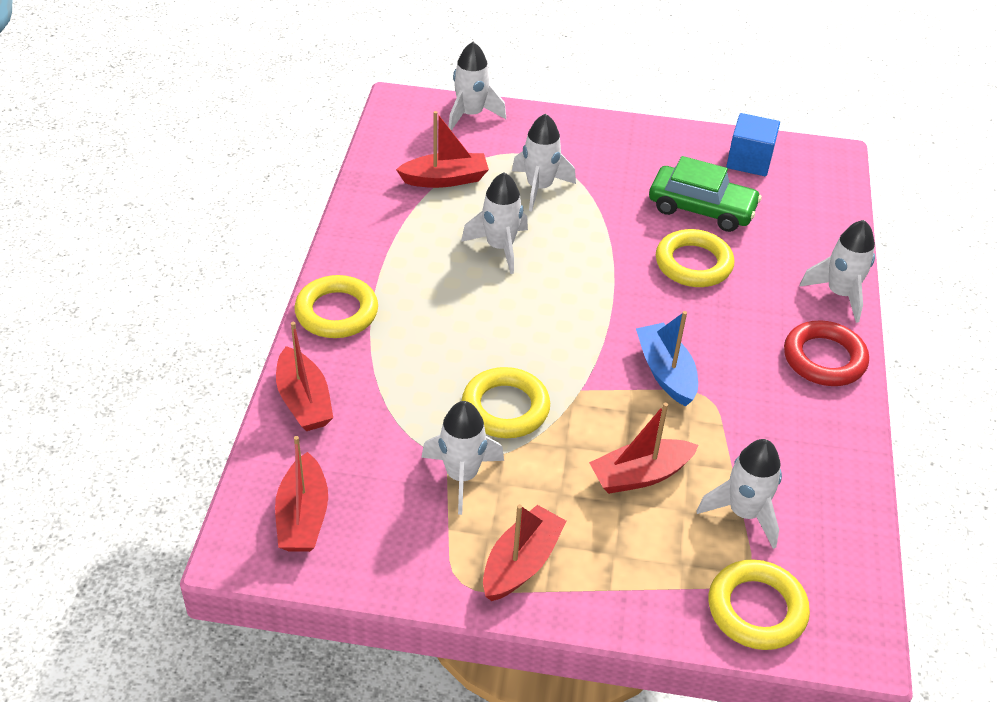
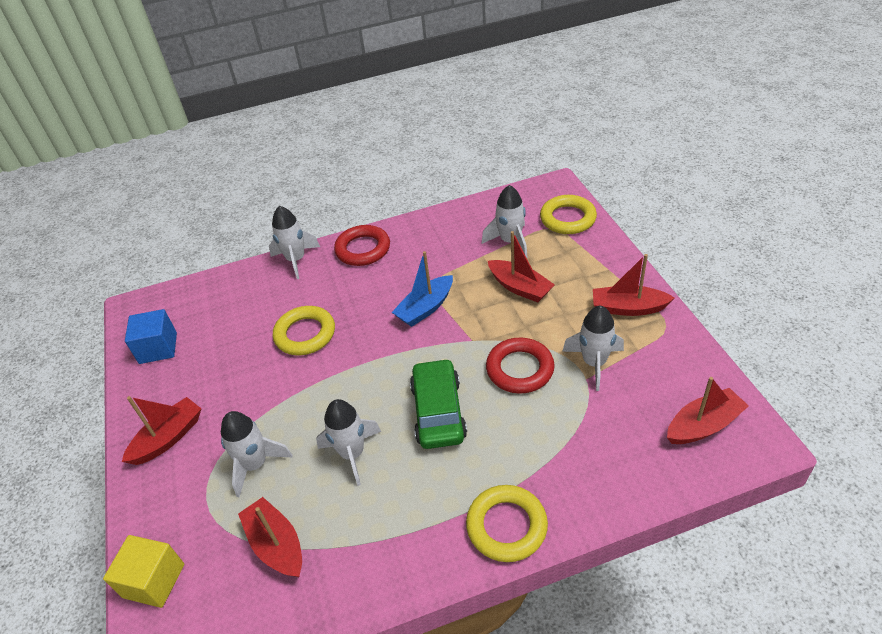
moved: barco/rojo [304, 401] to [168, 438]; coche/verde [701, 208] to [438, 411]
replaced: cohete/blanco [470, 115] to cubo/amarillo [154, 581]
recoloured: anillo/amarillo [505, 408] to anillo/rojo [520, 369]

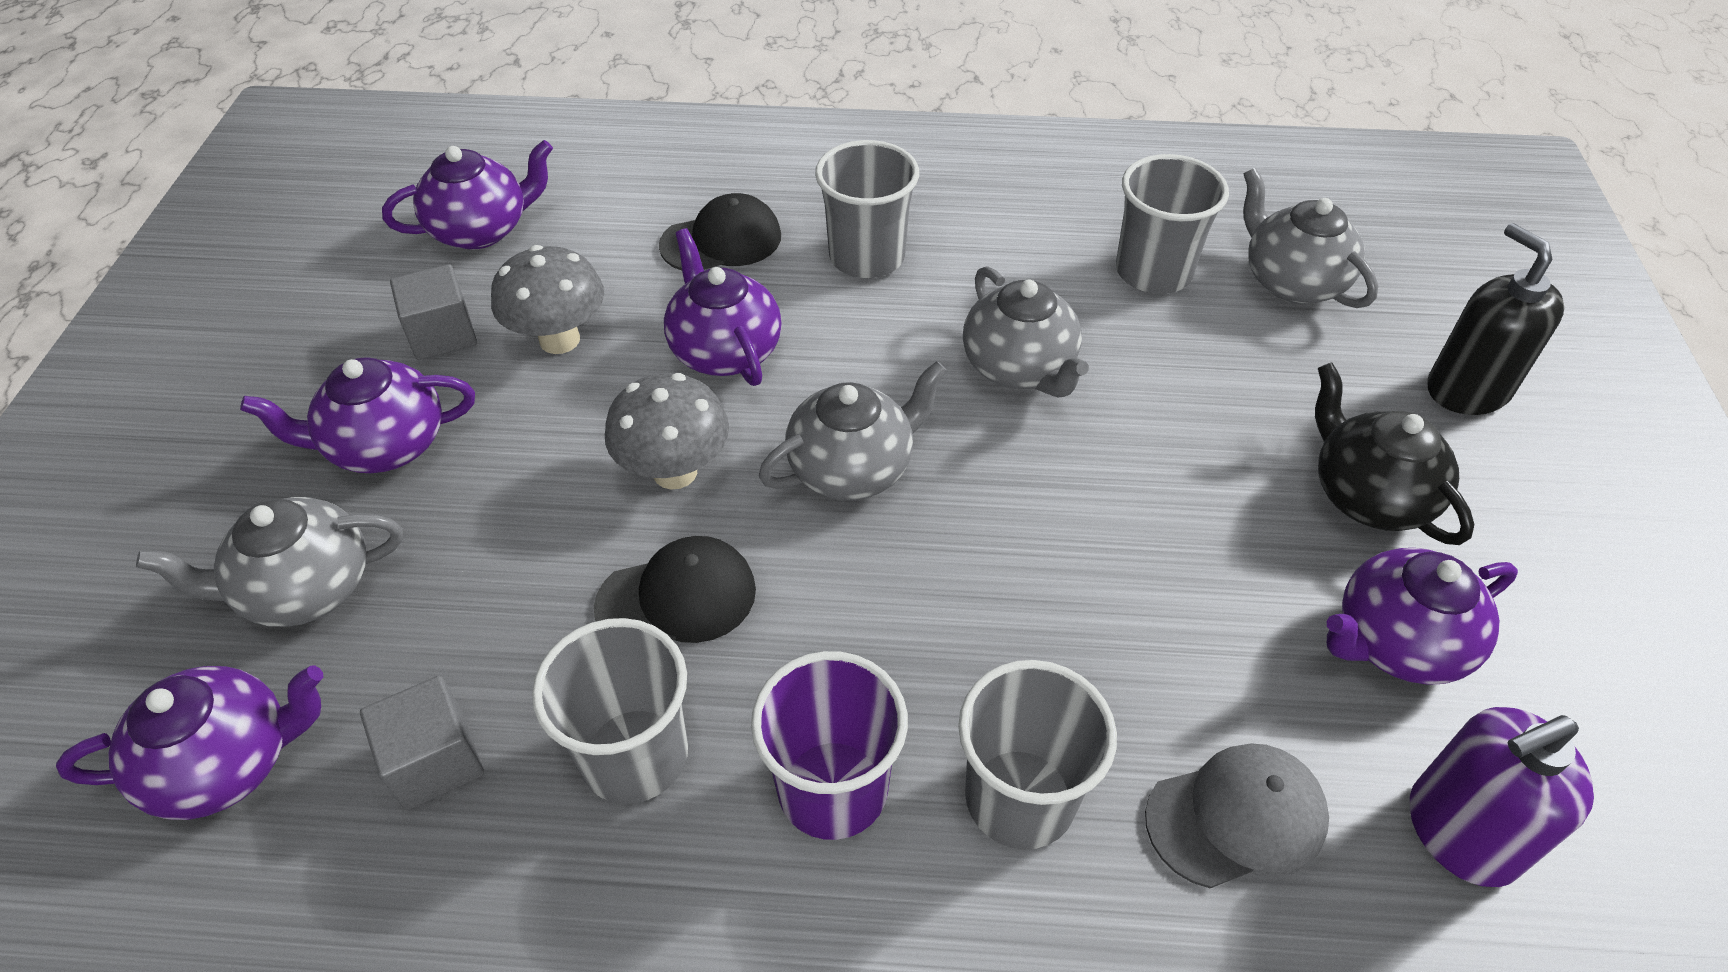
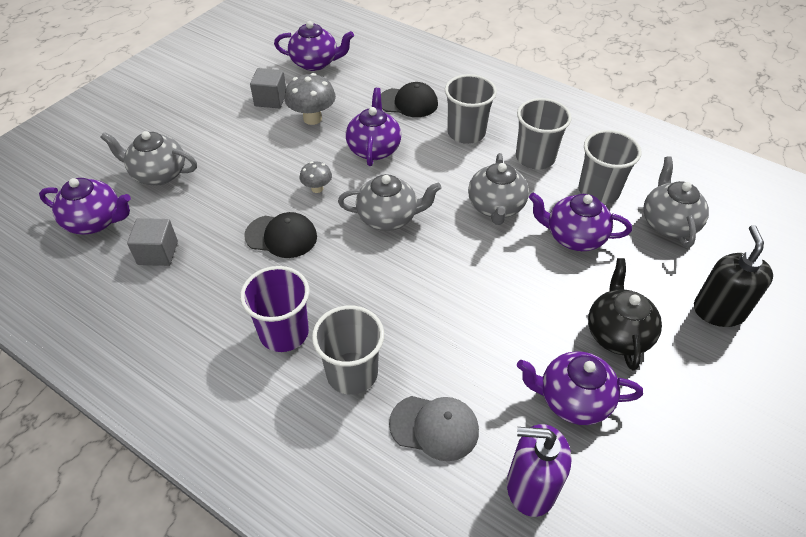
moved: tetera/morado [385, 445] to [574, 237]; vaso/gris [634, 755] to [535, 158]
resized: seta/gris [675, 472] = [317, 188] x0.58

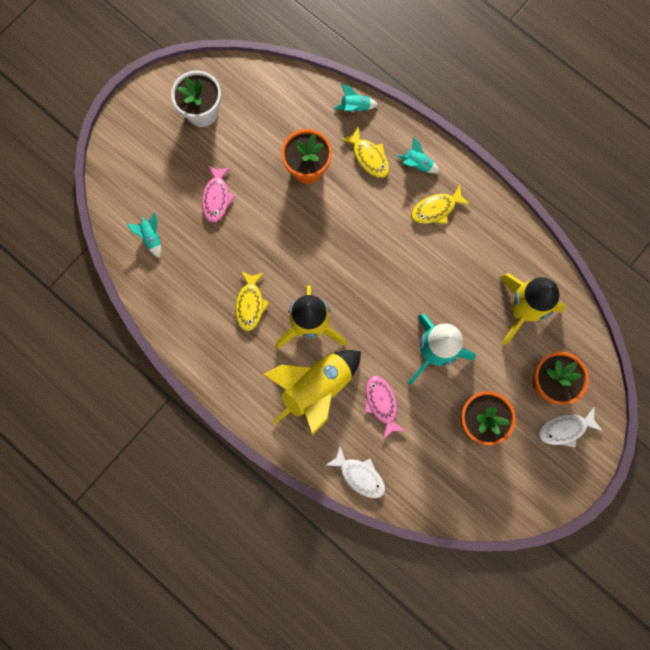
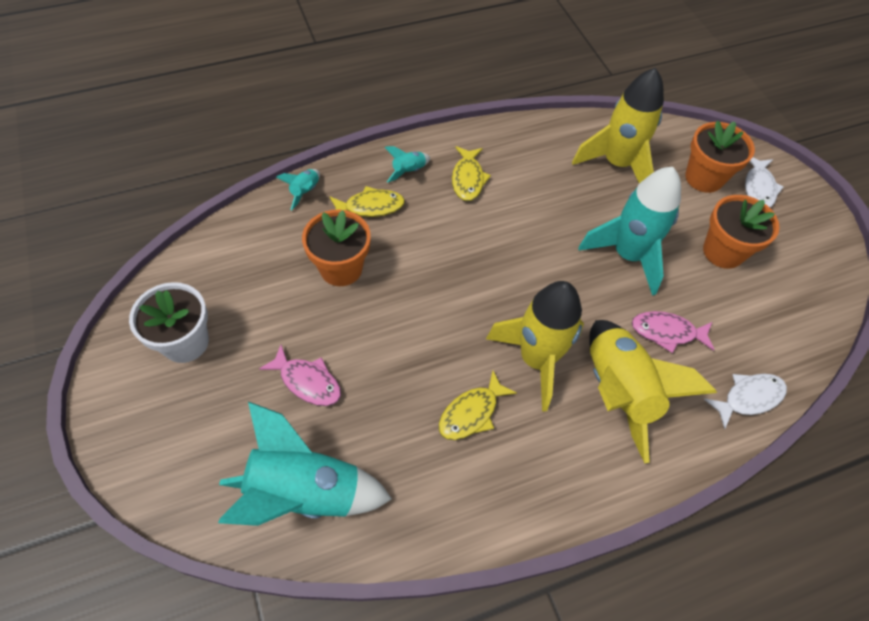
turned: pez/amarillo [250, 304] = [471, 413] 105 degrees clockwise
resized: cohete/turquesa [151, 237] = [305, 492] x2.36

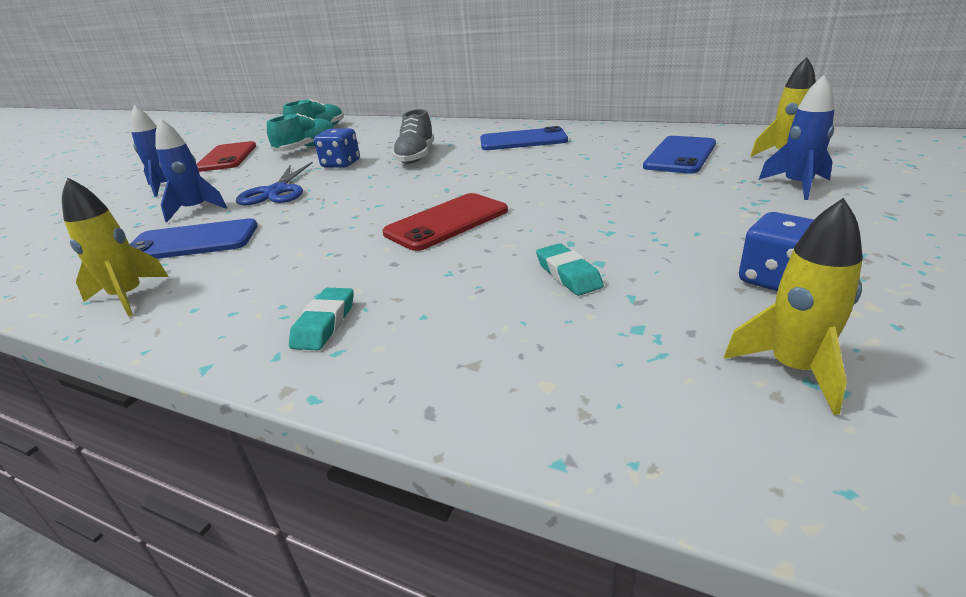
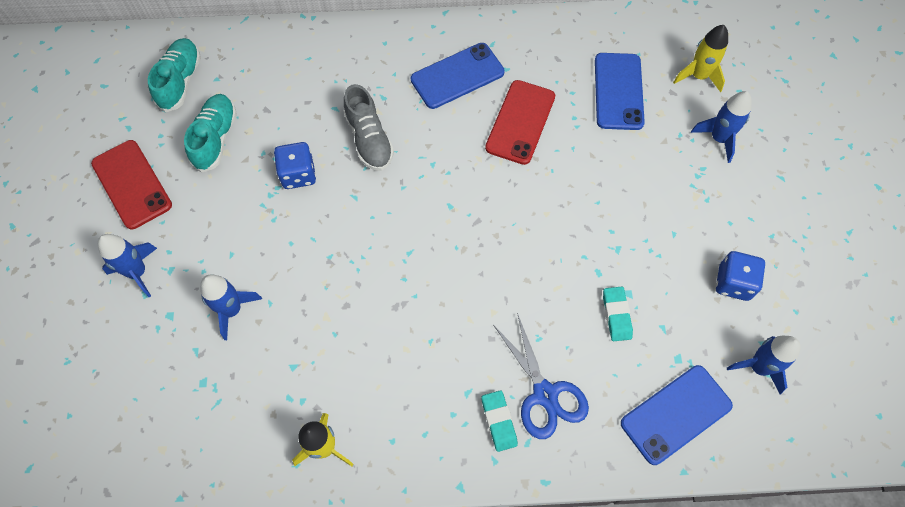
moved: móvil/azul [192, 242] to [676, 414]; tijeras/azul [277, 191] to [545, 394]; móvil/rojo [447, 222] to [520, 122]
recoloured: cohete/amarillo [793, 369] to cohete/azul [758, 367]
turned: goma de borrar/turquesa [568, 275] = [616, 315] 45 degrees clockwise

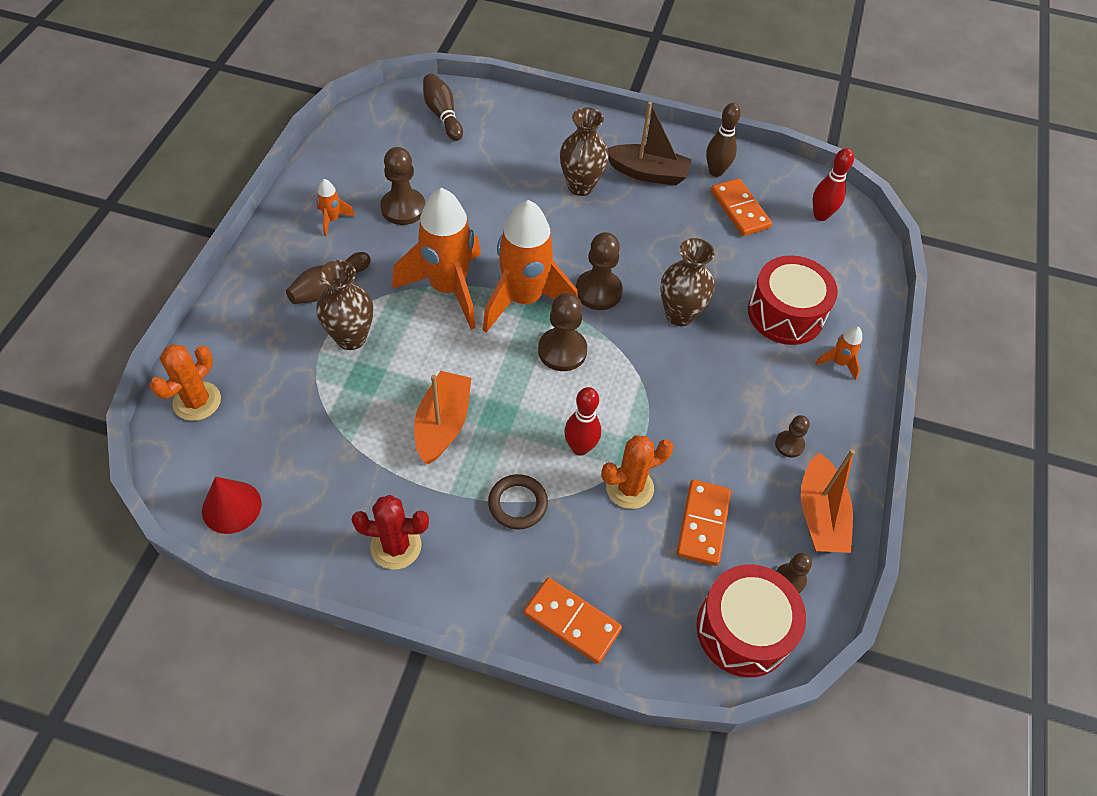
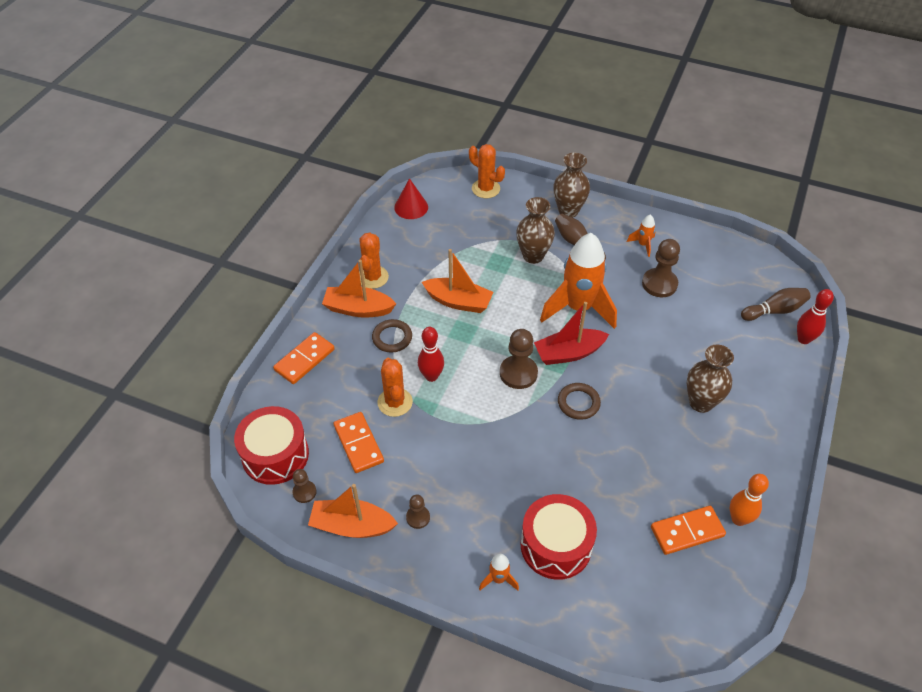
removed: barco/marrón [648, 173]
added: barco/naranja [358, 309]
moved: florero/marrón [679, 315] to [568, 211]; bolo/rojo [820, 215] to [803, 339]
replaced: cohete/naranja [524, 300] to barco/rojo [568, 353]; peón/marrón [598, 291] to anillo/marrón [578, 403]
recoloured: cactus/rojo [396, 546] to cactus/naranja [373, 277]; bolo/marrón [716, 171] to bolo/naranja [738, 519]
turned: ficha de dominó/naranja [703, 524] = [358, 443] 45 degrees clockwise

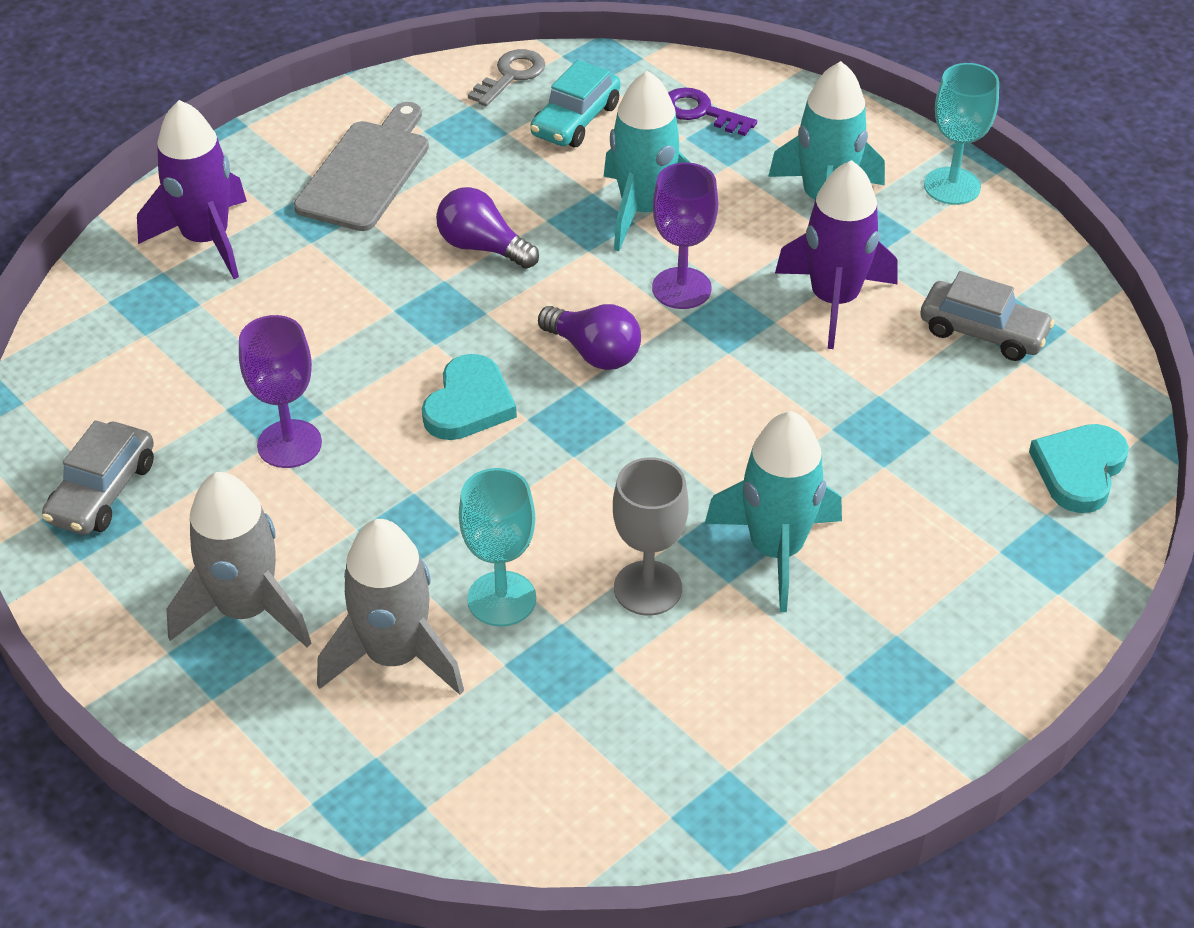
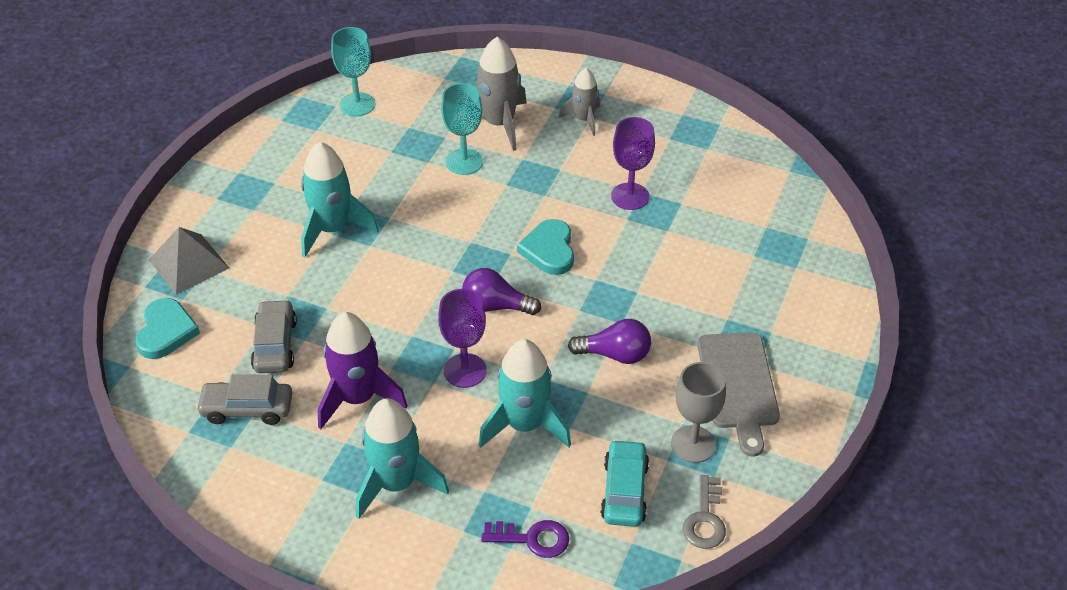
removed: cohete/morado [206, 239]
added: pirámide/gris [188, 264]
moved: coche/gris [103, 492] to [275, 345]; copa/gris [648, 588] to [693, 444]; copa/turquesa [952, 186] to [357, 104]
resized: cohete/gris [246, 609] = [584, 119] x0.61

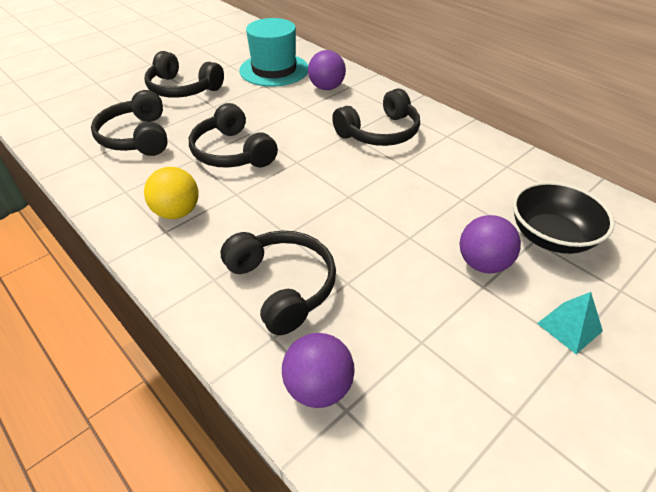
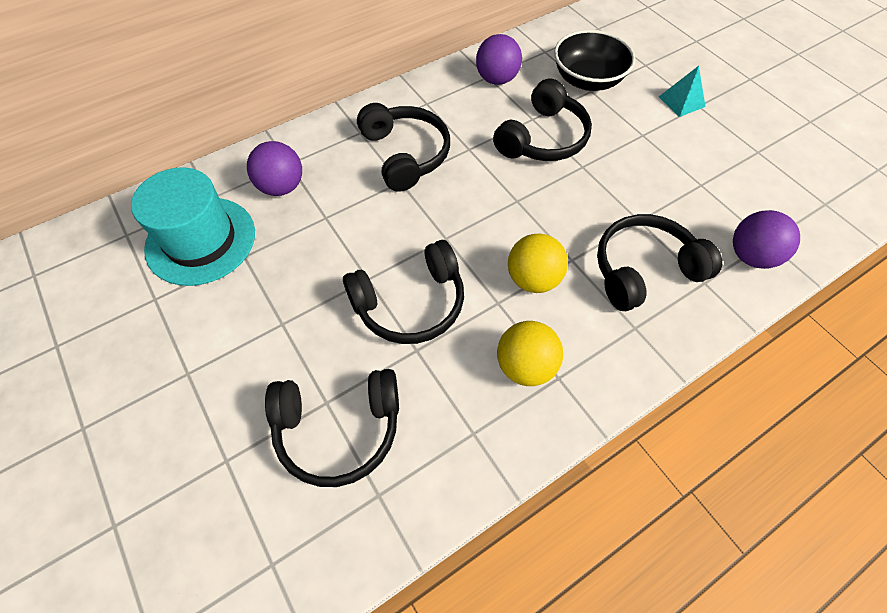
added: pelota/amarillo [533, 279]
moved: auriculares/negro [183, 88] to [542, 138]; pelota/morado [483, 263] to [496, 79]

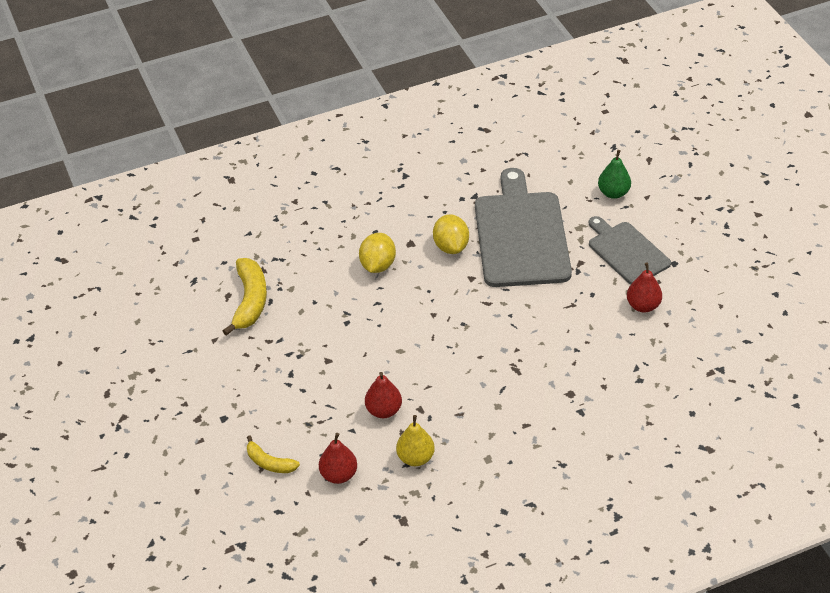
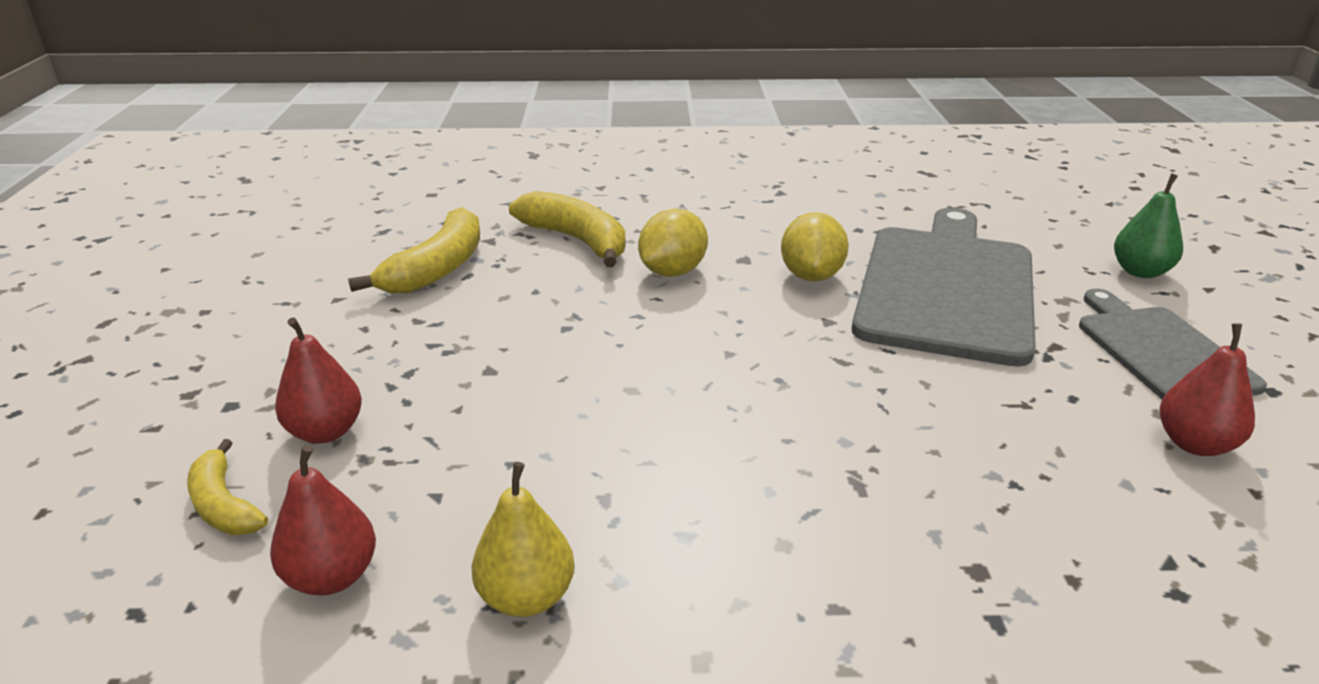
added: plátano/amarillo [577, 240]
moved: pera/rojo [383, 410] to [326, 432]

